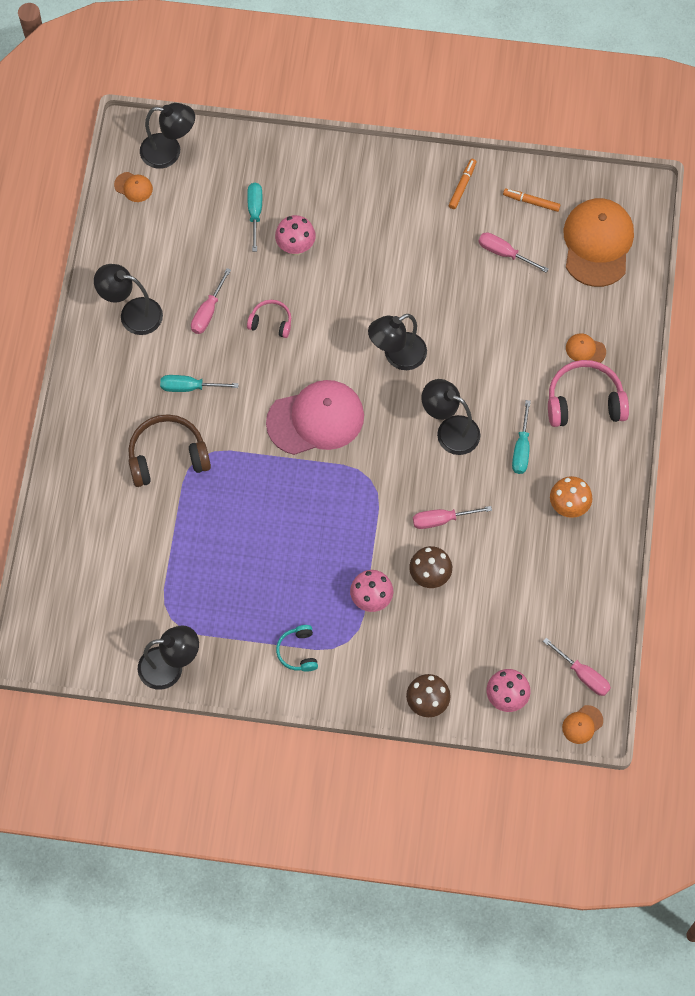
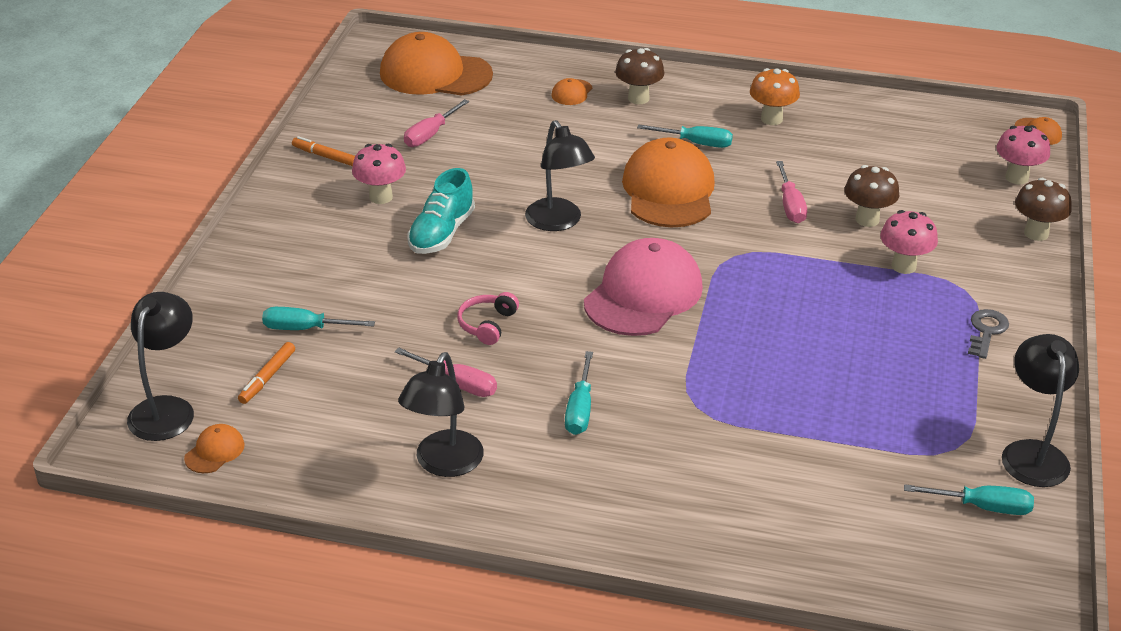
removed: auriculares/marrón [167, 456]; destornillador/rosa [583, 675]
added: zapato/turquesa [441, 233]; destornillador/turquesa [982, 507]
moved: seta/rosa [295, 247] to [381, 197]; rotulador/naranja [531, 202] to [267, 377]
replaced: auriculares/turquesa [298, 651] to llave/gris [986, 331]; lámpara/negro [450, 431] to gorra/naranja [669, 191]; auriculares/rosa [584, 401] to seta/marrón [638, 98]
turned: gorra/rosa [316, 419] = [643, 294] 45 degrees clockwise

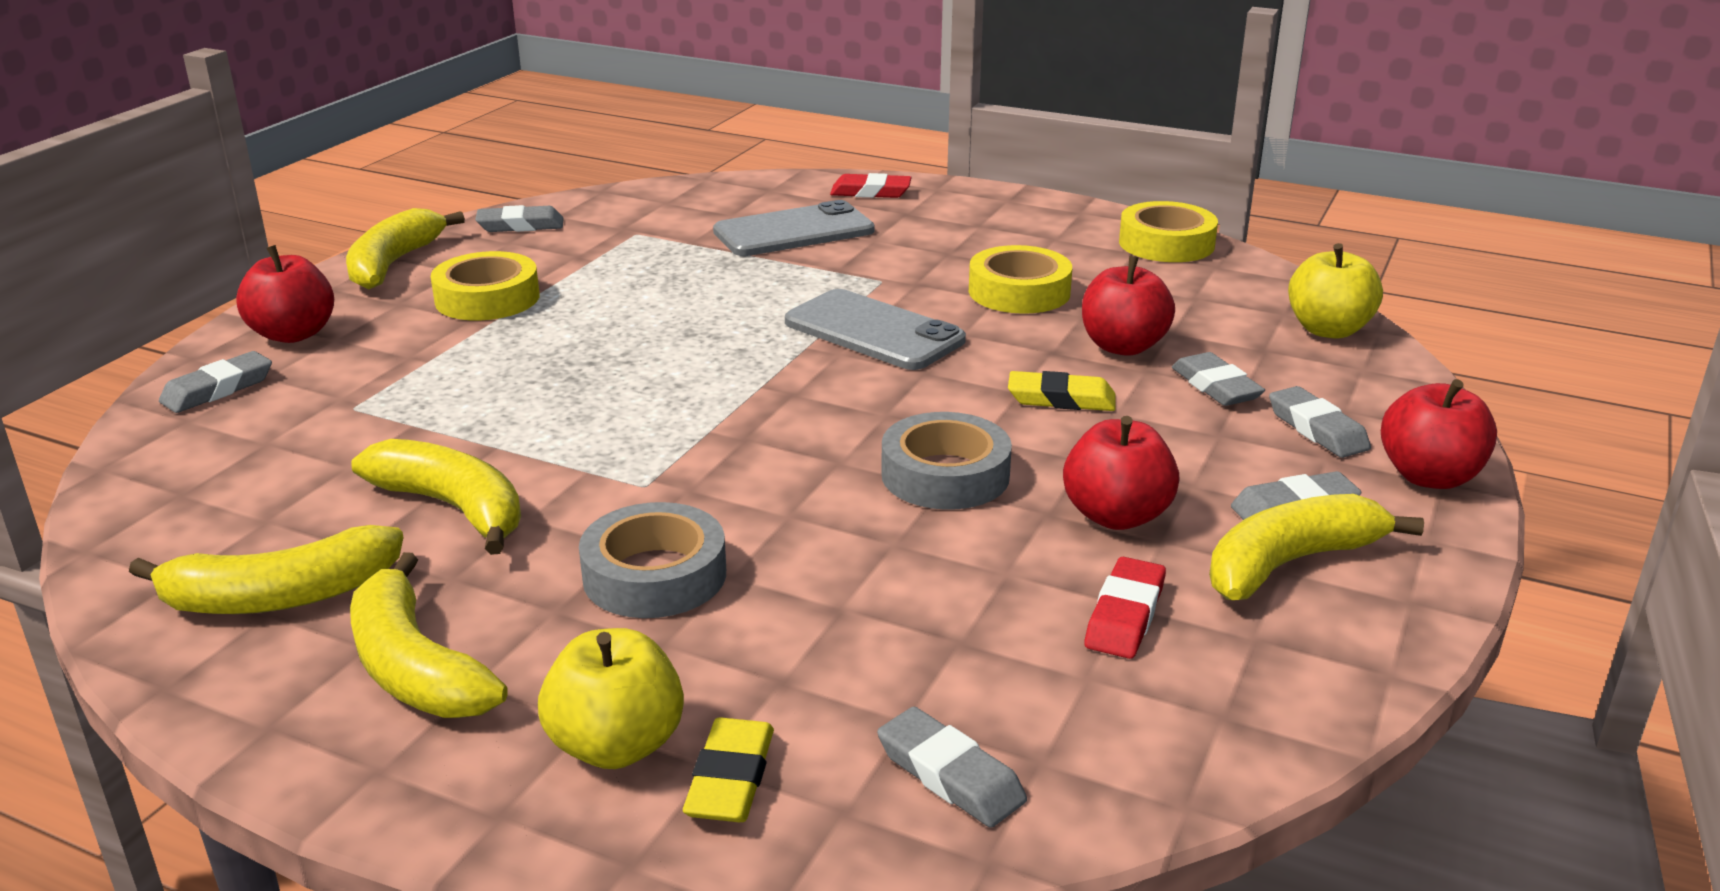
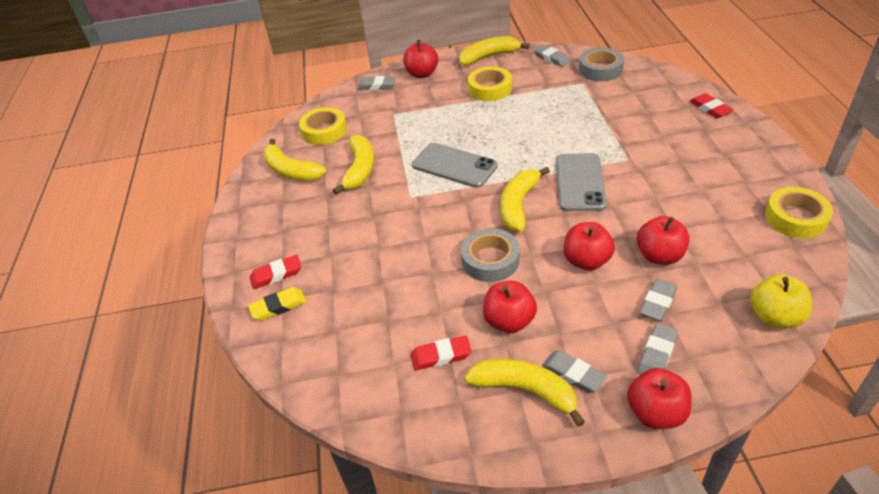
removed: goma de borrar/gris [950, 775]
moved: plátano/amarillo [415, 667] to [518, 205]; cinta adhesiva/gris [655, 575] to [600, 69]; móvil/gris [794, 231] to [454, 166]; cinta adhesiva/amarillo [1019, 292] to [324, 131]
replaced: manzana/amarillo [616, 745] to goma de borrar/rojo [276, 274]; goma de borrar/amarillo [1061, 399] to manzana/rojo [586, 261]

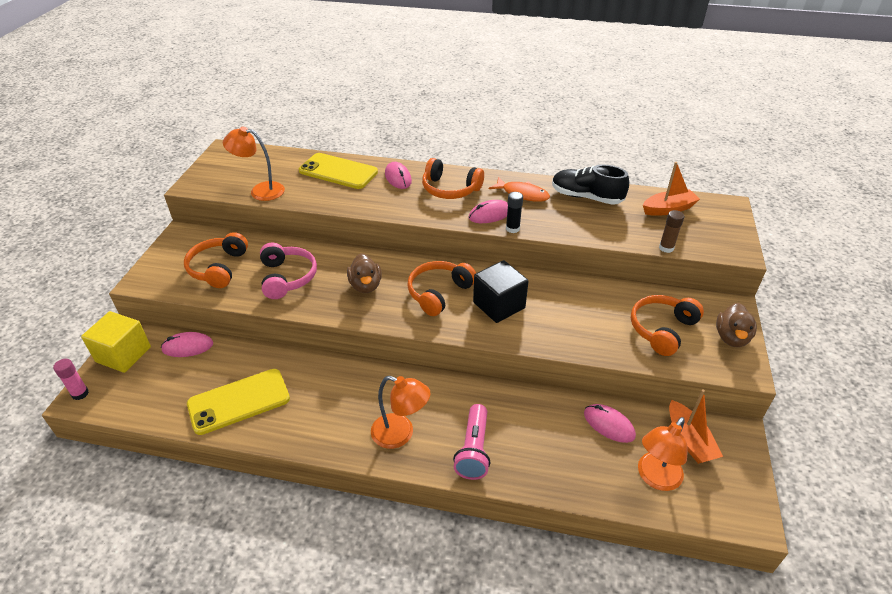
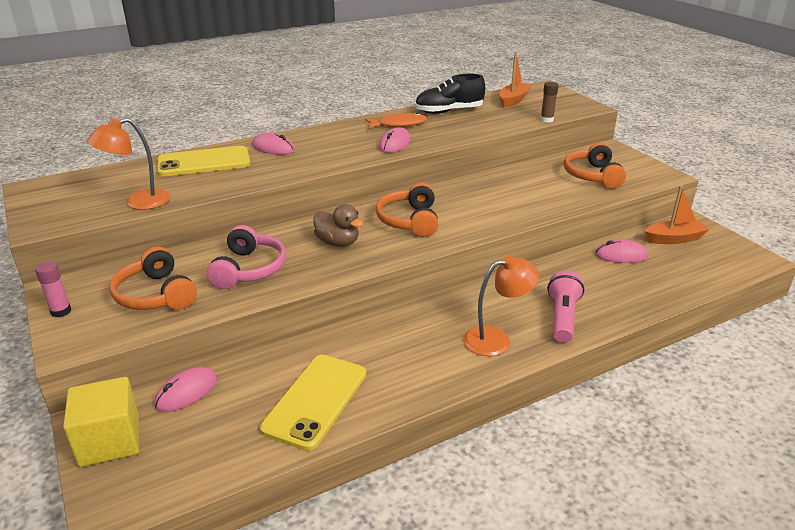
removed: auriculares/naranja [450, 189]; cubo/negro [499, 305]; barra de pegamento/negro [512, 229]; lámpara/naranja [655, 478]; pato/marrón [731, 338]
moved: barra de pegamento/rosa [80, 393] to [61, 311]
turned: auriculares/rosa [287, 277] = [249, 269] 60 degrees clockwise; lámpara de mano/rosa [473, 450] = [562, 317] 135 degrees counterclockwise; barco/naranja [689, 440] = [674, 239] 45 degrees counterclockwise

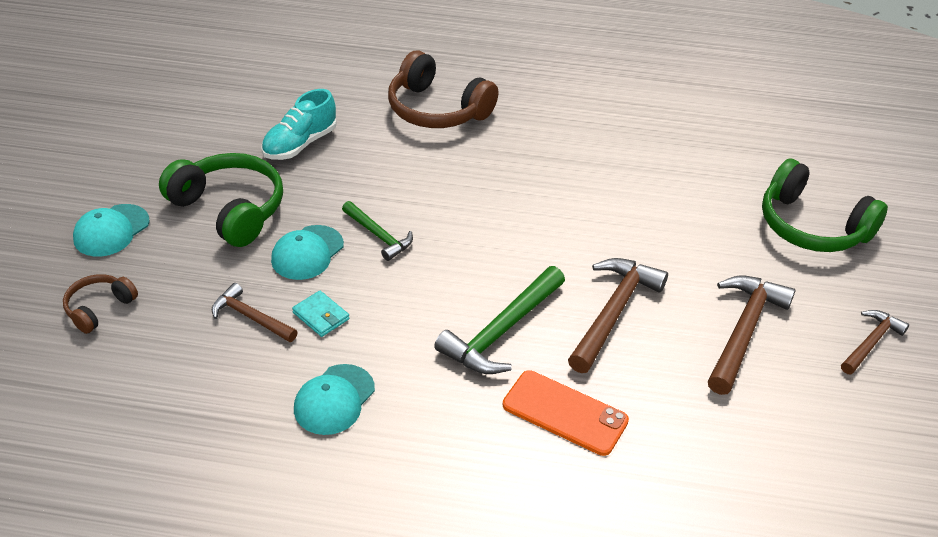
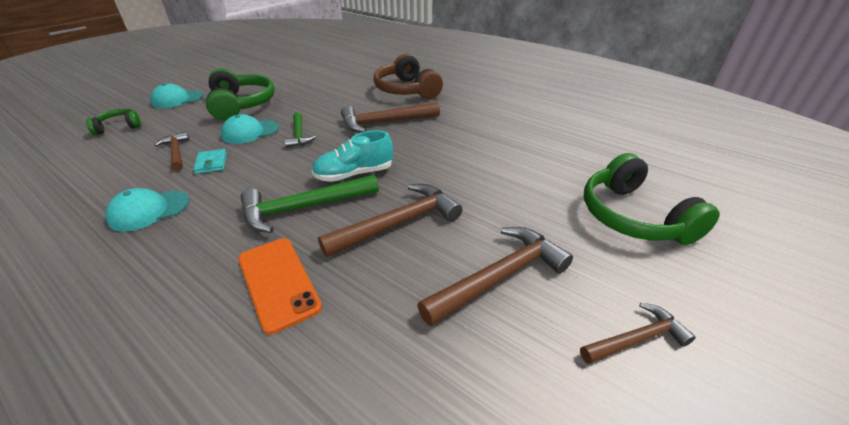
added: martillo/marrón [385, 122]
moved: zapato/turquesa [300, 144] to [354, 174]
recoloured: auriculares/marrón [99, 308] to auriculares/verde [119, 127]

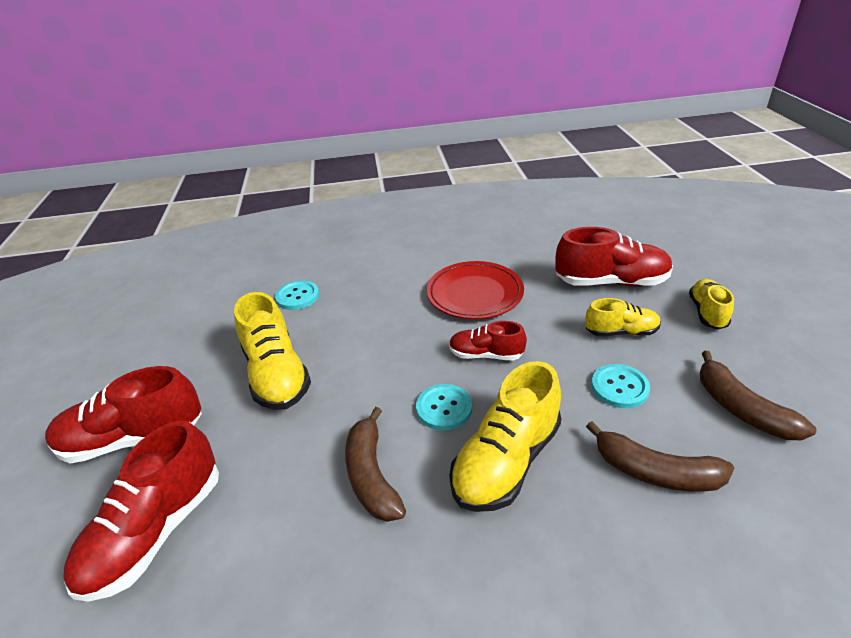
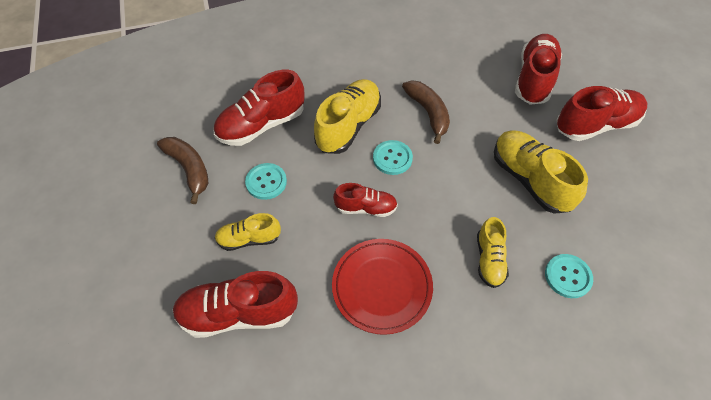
moved: zapato/amarillo [707, 312] to [489, 259]
replaced: plátano/marrón [655, 472] to zapato/rojo [262, 125]

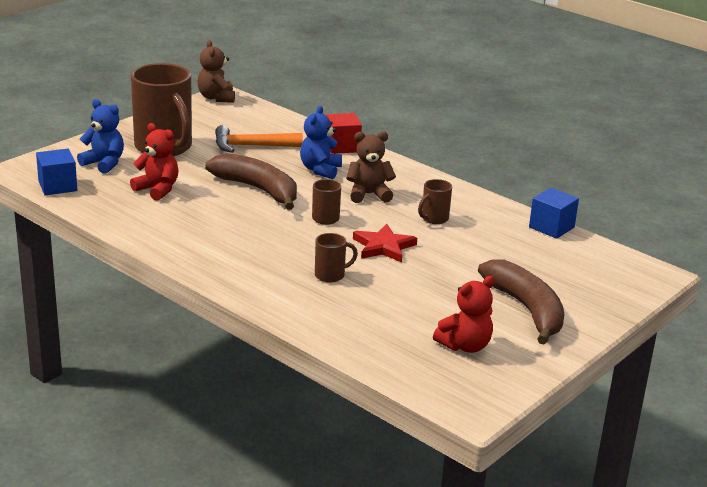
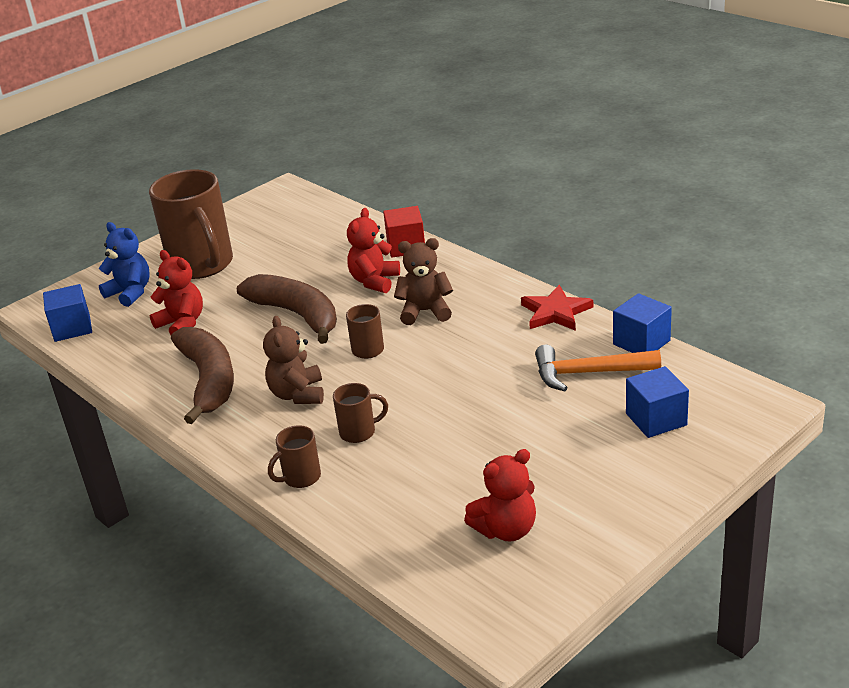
added: cubo/azul [656, 419]
moved: osito/marrón [216, 98] to [298, 394]; martillo/naranja [251, 146] to [588, 373]; estrella/rojo [383, 247] to [555, 312]; taza/marrón [434, 219] to [300, 478]; plátano/marrón [527, 309] to [209, 381]
recoloured: osito/azul [320, 170] to osito/rojo [374, 281]

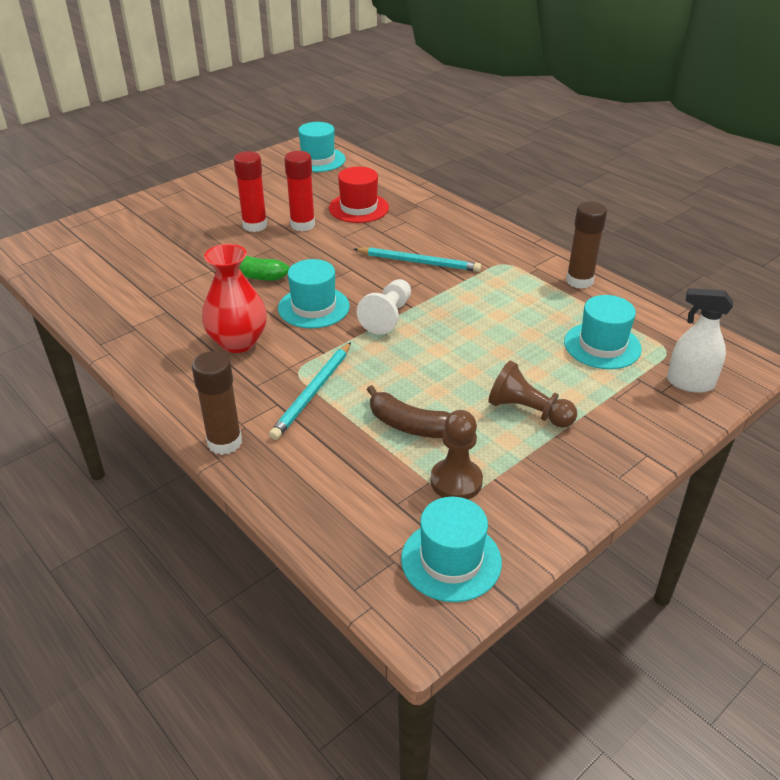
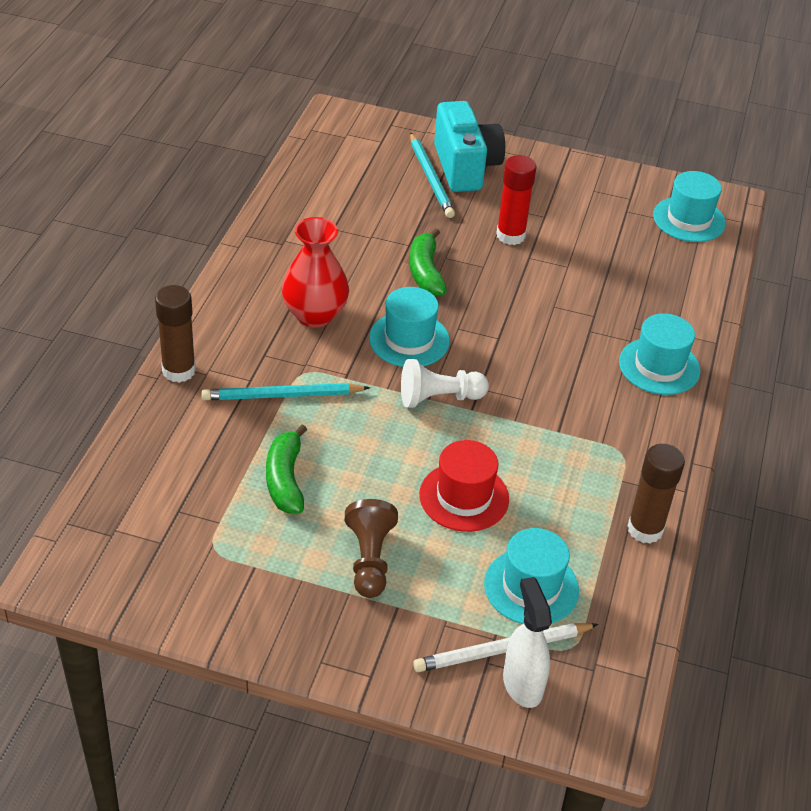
removed: barra de pegamento/rojo [302, 225]; peón/marrón [456, 481]
added: lápiz/blanco [502, 650]; cámara/turquesa [465, 167]
moved: sombrero/rojo [358, 208] to [464, 497]; lápiz/turquesa [419, 262] to [431, 178]; sombrero/turquesa [451, 560] to [659, 366]
recoloured: plátano/marrón [409, 425] to plátano/verde [285, 479]

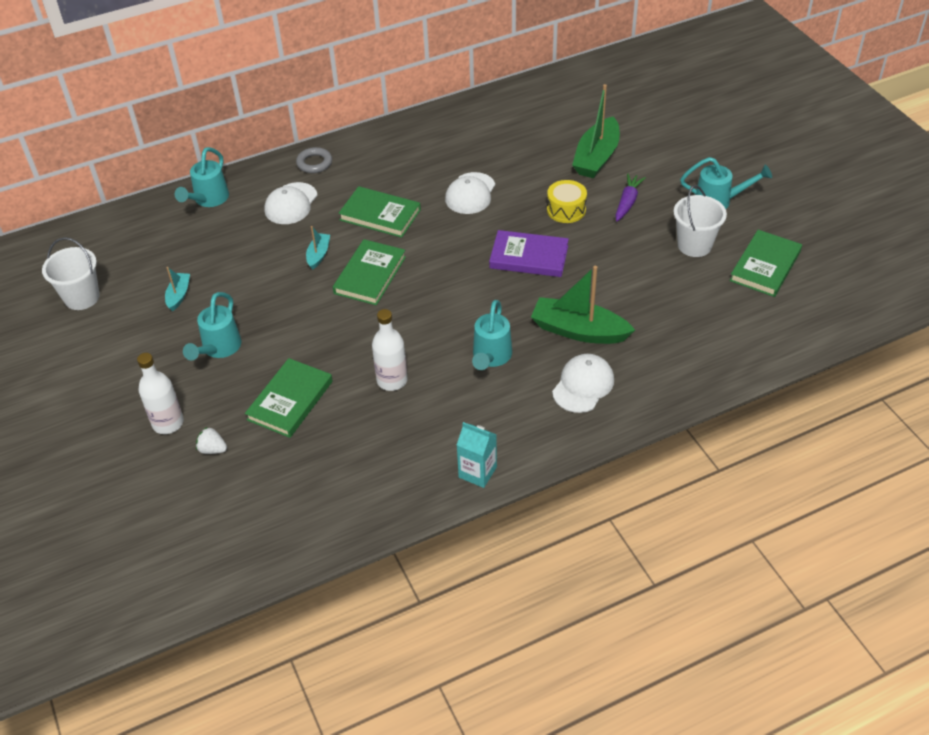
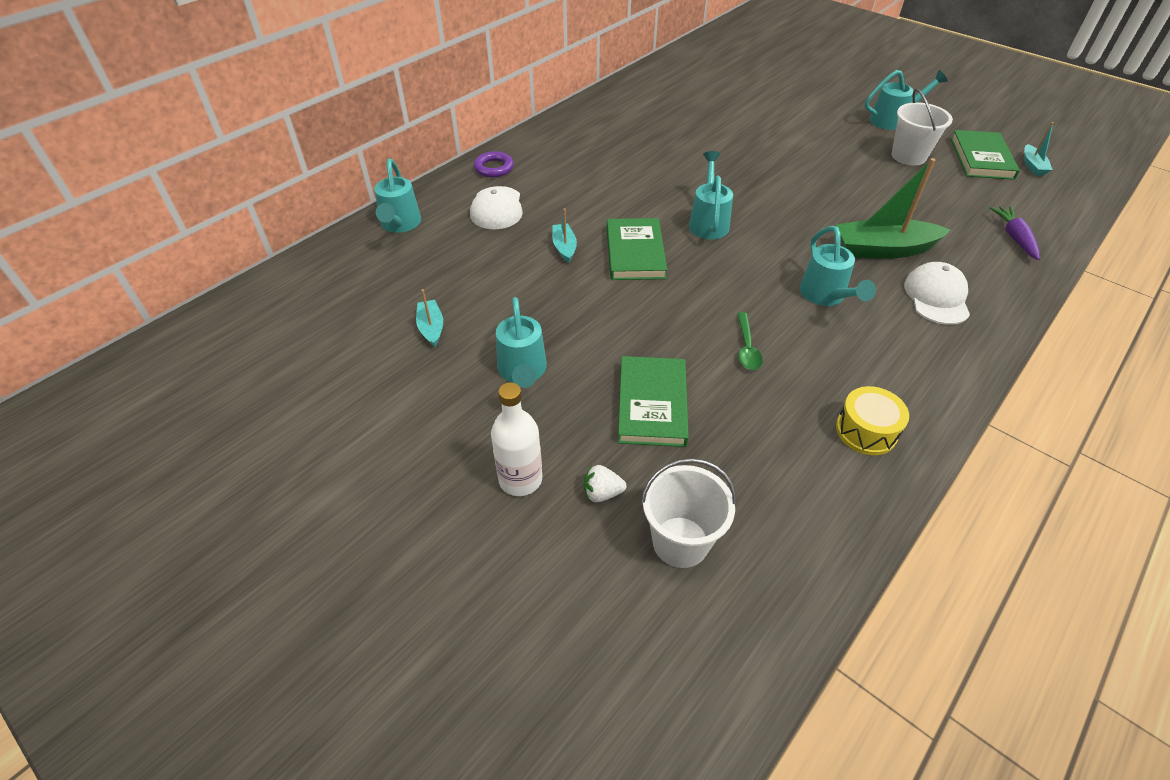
removed: libro/verde [380, 215]; gorra/blanco [470, 193]; cartón de leche/turquesa [477, 472]; libro/morado [529, 257]; barco/verde [596, 157]
added: regadera/turquesa [708, 222]; barco/turquesa [1032, 166]
moved: balde/blanco [82, 297] to [680, 542]; tambor/amarillo [566, 210] to [866, 431]; zanahoria/morado [627, 202] to [1014, 237]
replaced: botella/blanco [392, 380] to cuchara/verde [747, 348]
recoloured: anillo/gris [314, 163] to anillo/morado [494, 168]

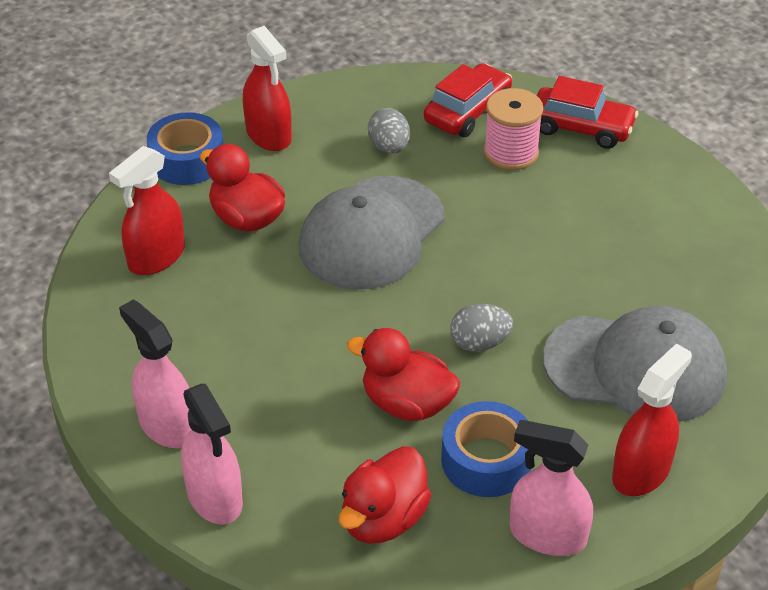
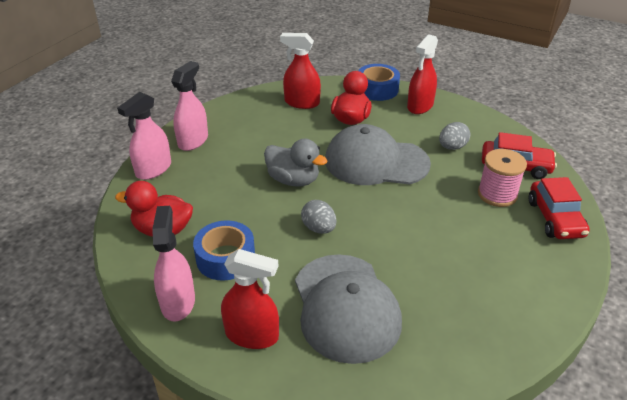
removed: pato/rojo [407, 403]
added: pato/gris [293, 180]

